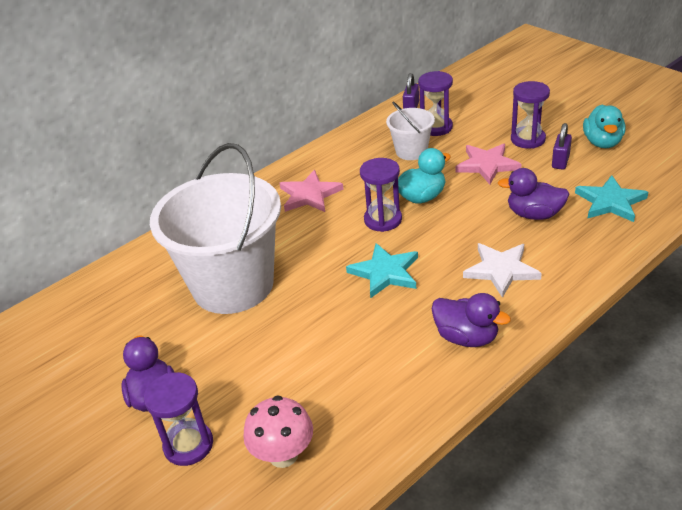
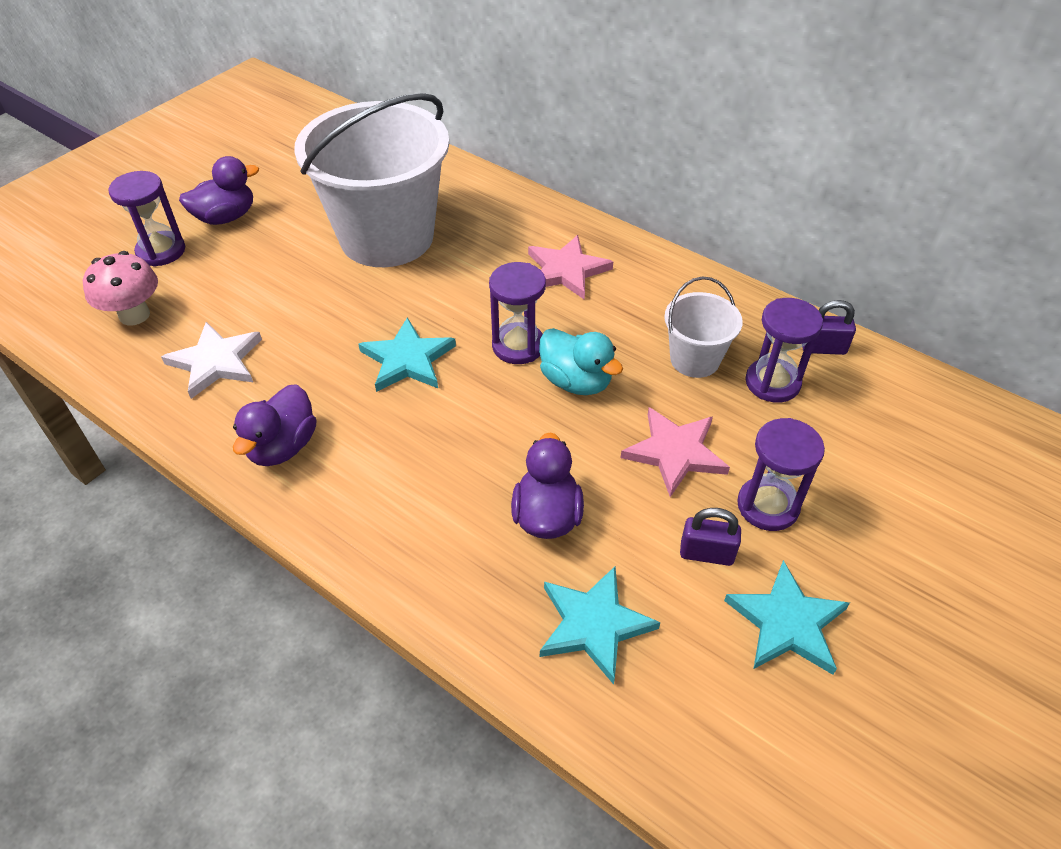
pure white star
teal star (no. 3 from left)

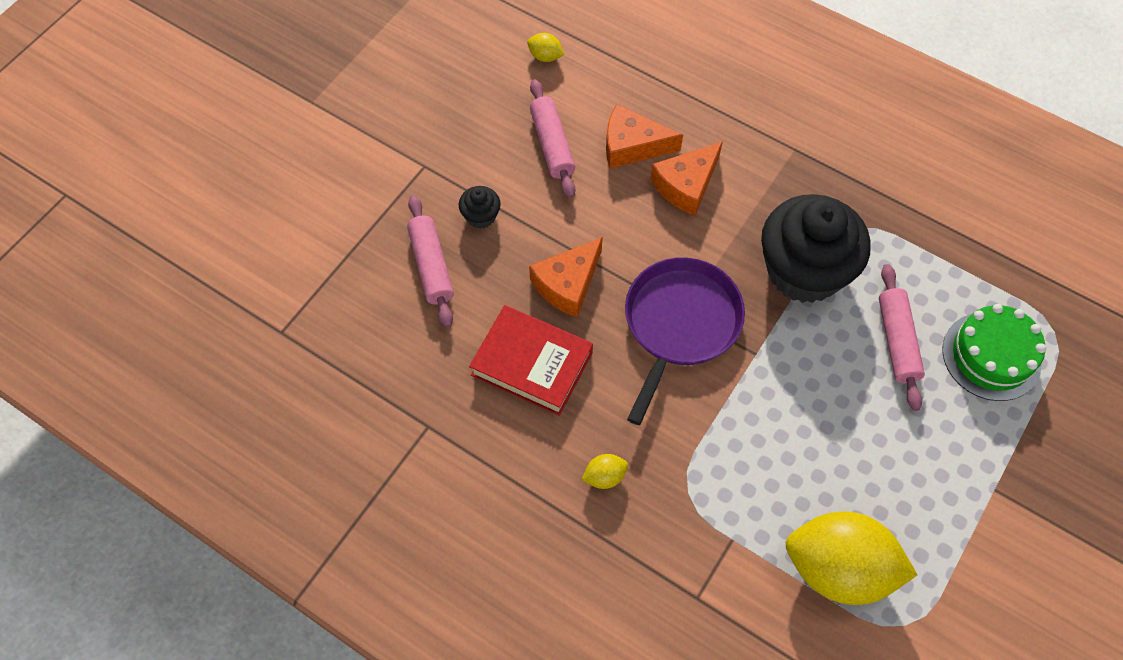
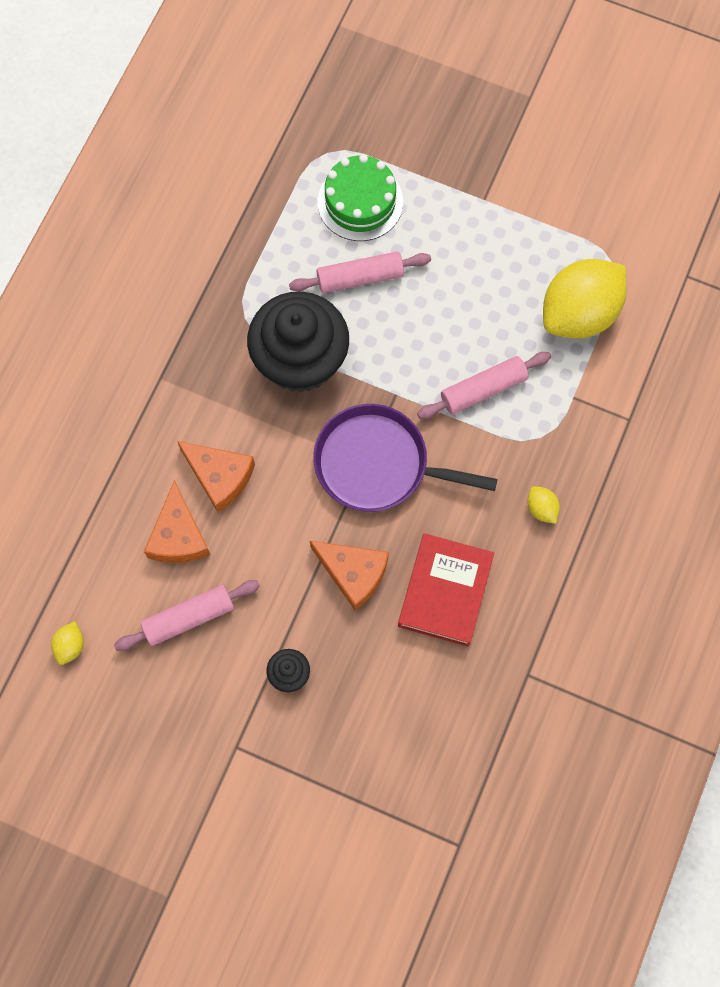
rosy rolling pin (no. 3 from left)
bright yellow lemon (no. 3 from left)

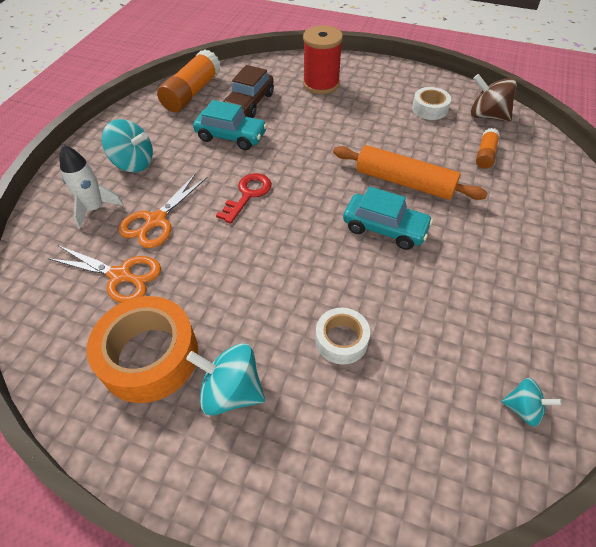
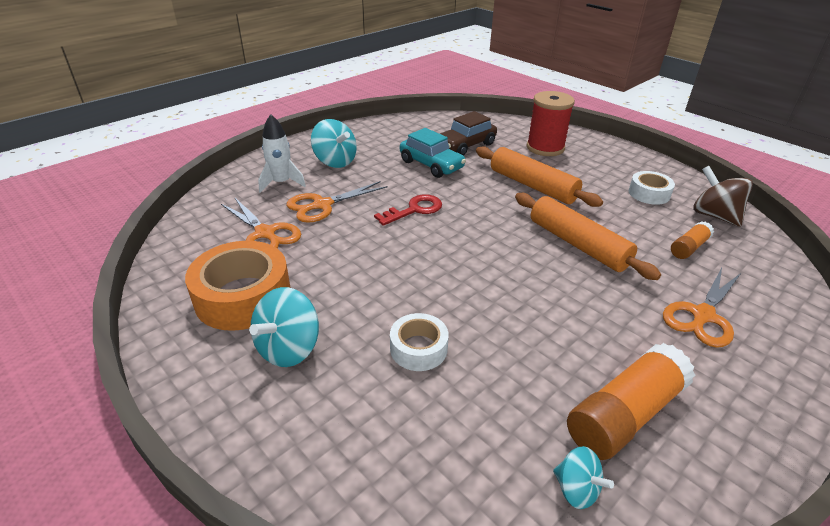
teal spinning top (no. 1 from left)
orange rolling pin (no. 1 from left)
orange glue (no. 1 from left)
orange shears (no. 3 from left)
teal automobile (no. 2 from left in the first image)

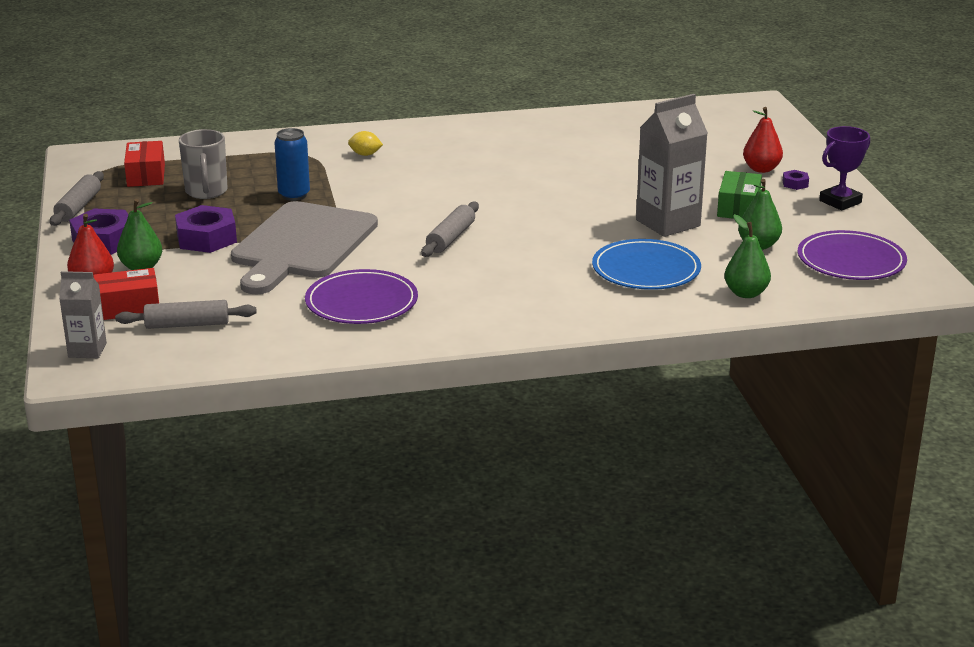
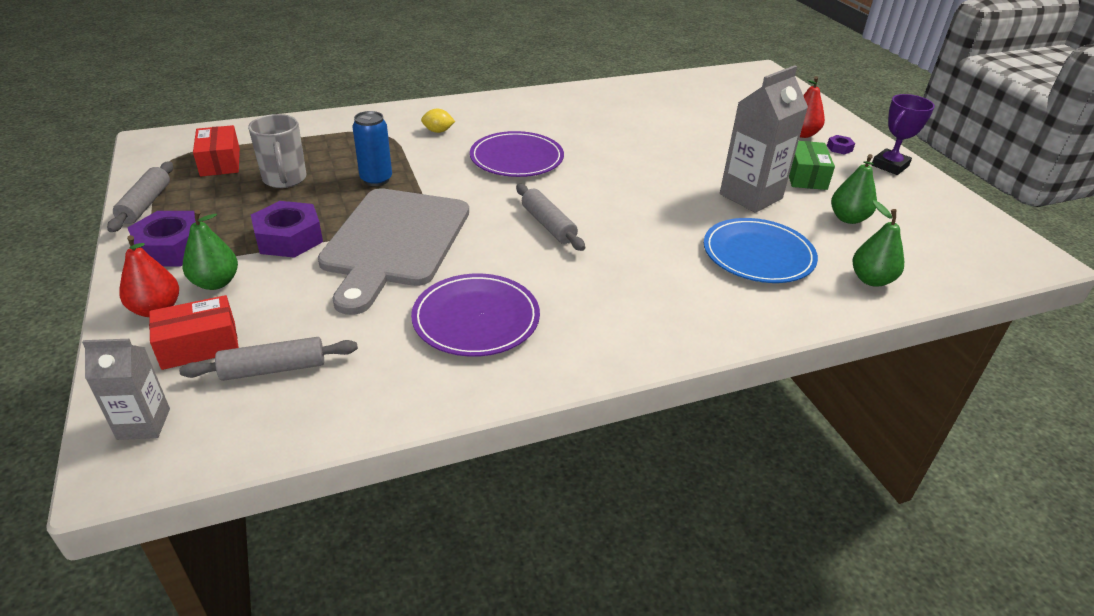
royal purple dinner plate (no. 2 from left)
gray rolling pin (no. 3 from left)

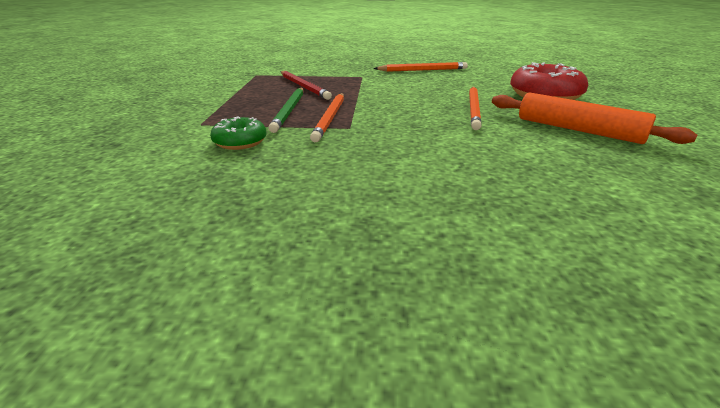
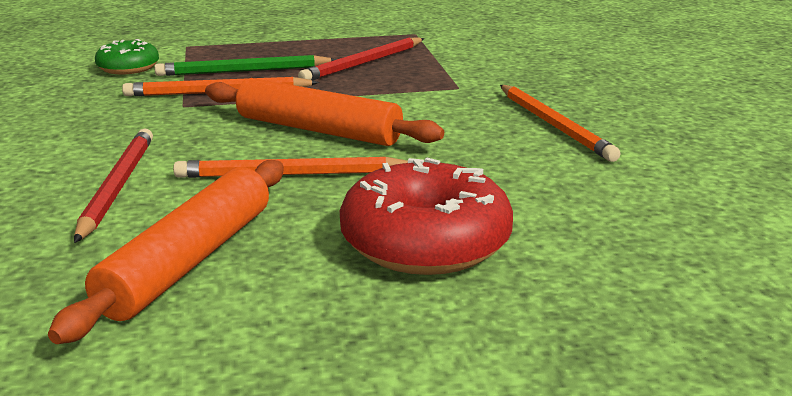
crimson pencil (no. 1 from left)
orange rolling pin (no. 2 from left)

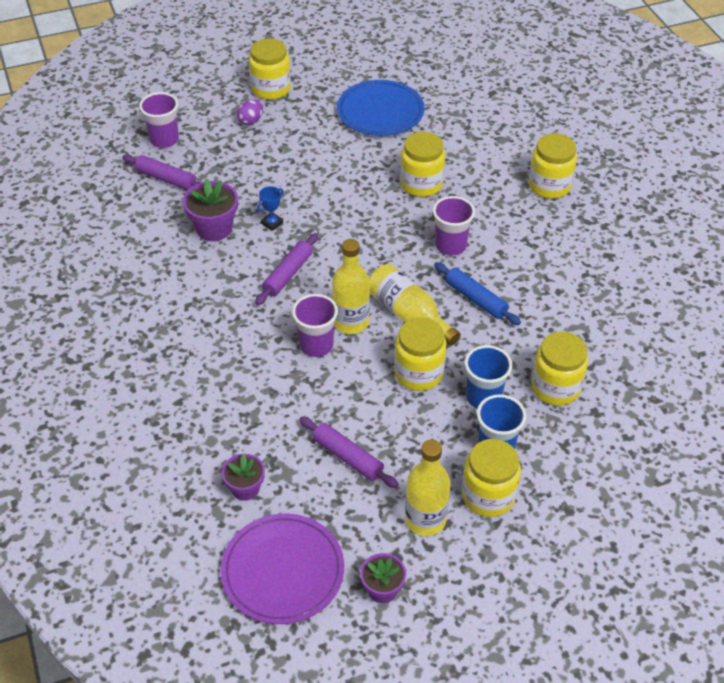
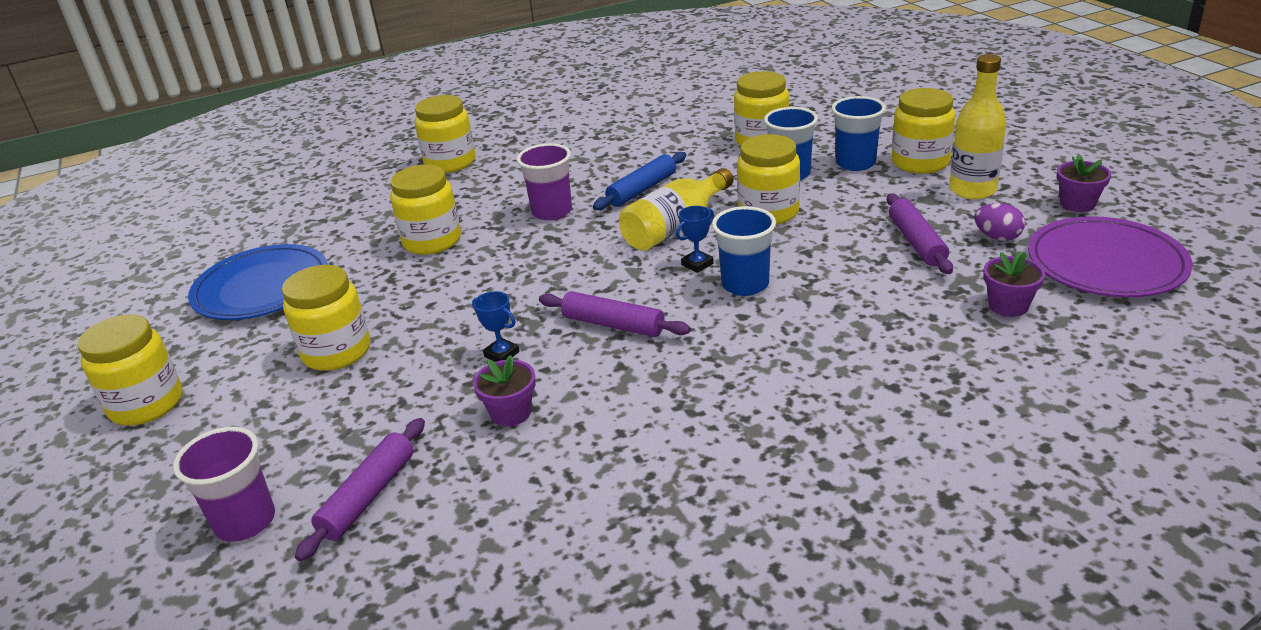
bright yellow preserve jar (no. 2 from left)
royal purple flower pot (no. 1 from left)
royal blue prize cup (no. 2 from left)
royal blue beaker (no. 1 from left)
royal purple rolling pin (no. 3 from left)
royal purple toy egg

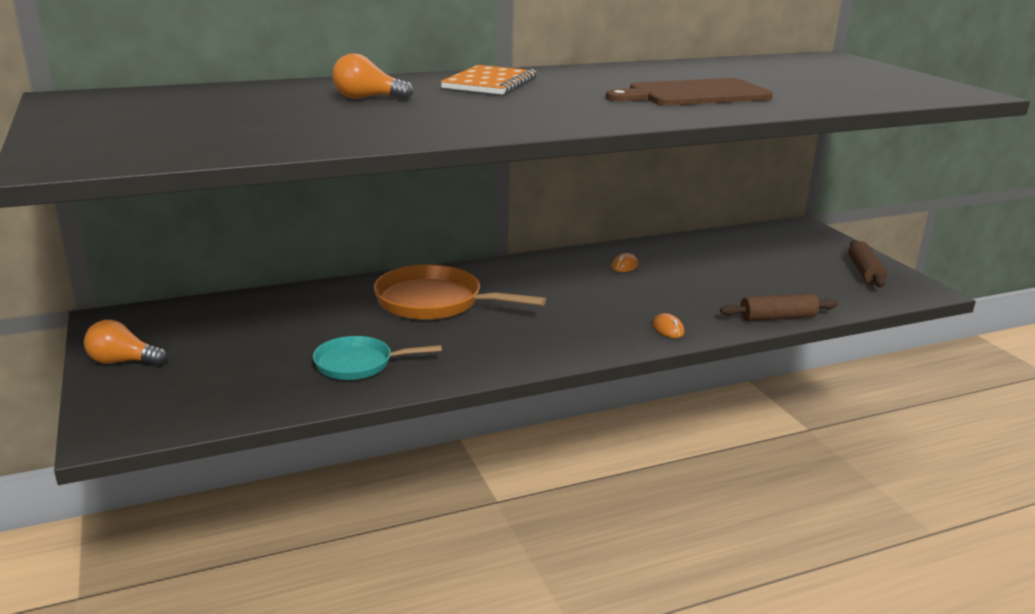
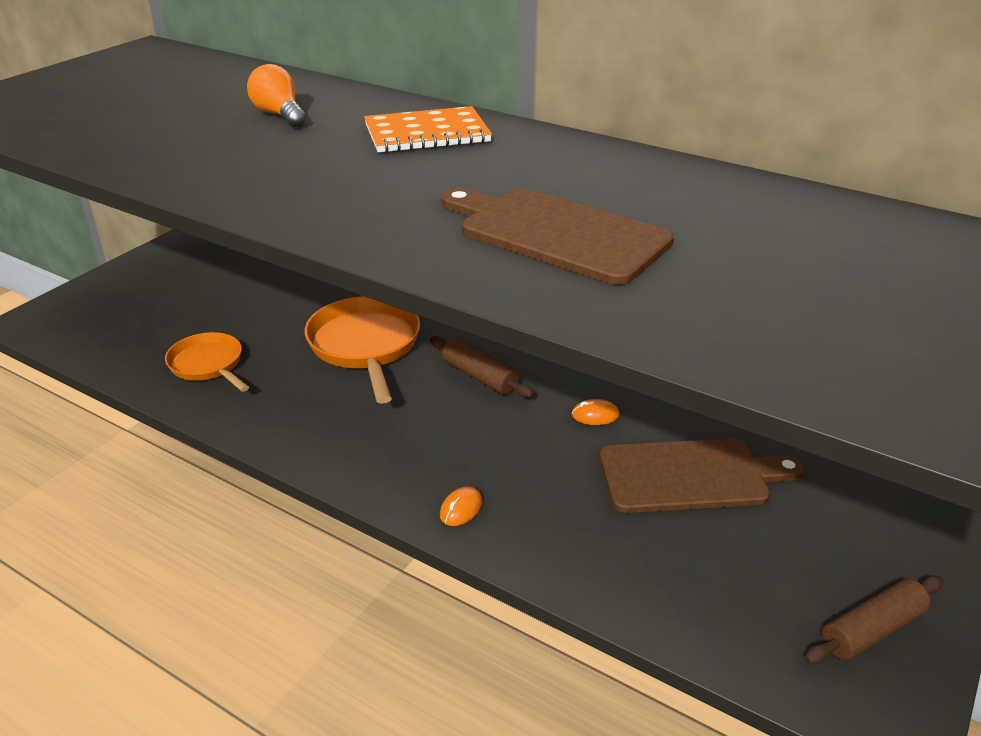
orange skillet (no. 1 from left)
dark brown rolling pin (no. 1 from left)
dark brown chopping board (no. 2 from left)
orange lightbulb (no. 1 from left in the first image)

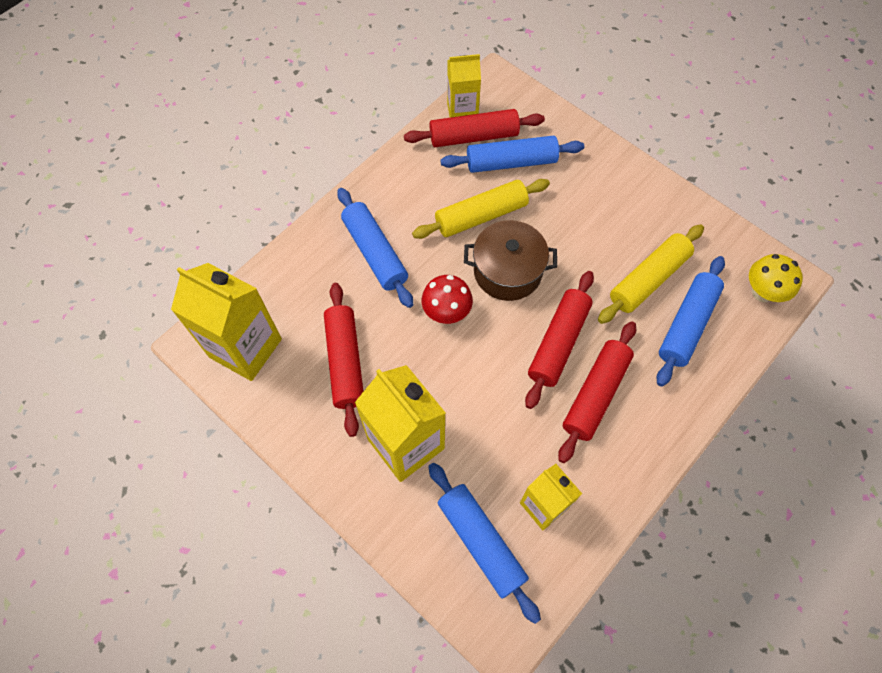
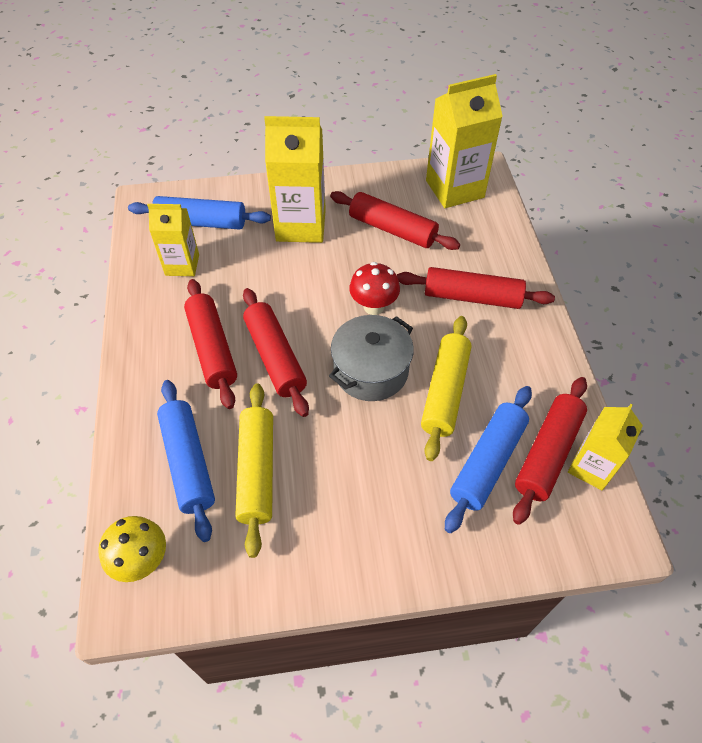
gray pot
crimson rolling pin (no. 4 from left)

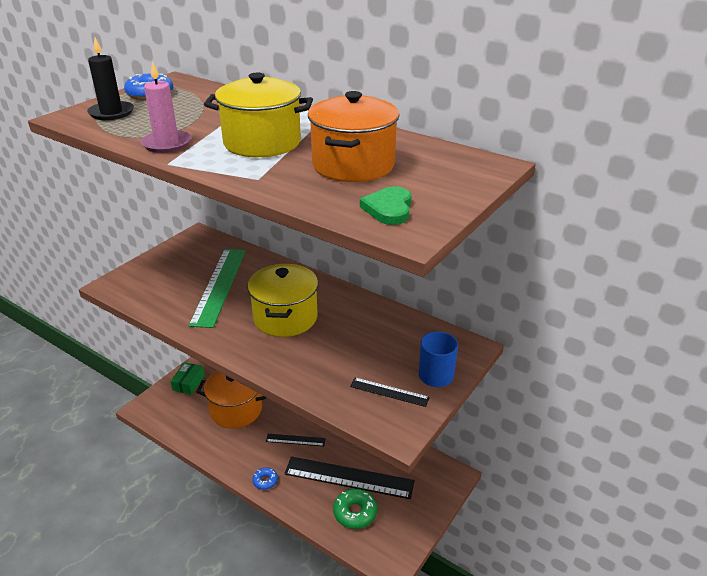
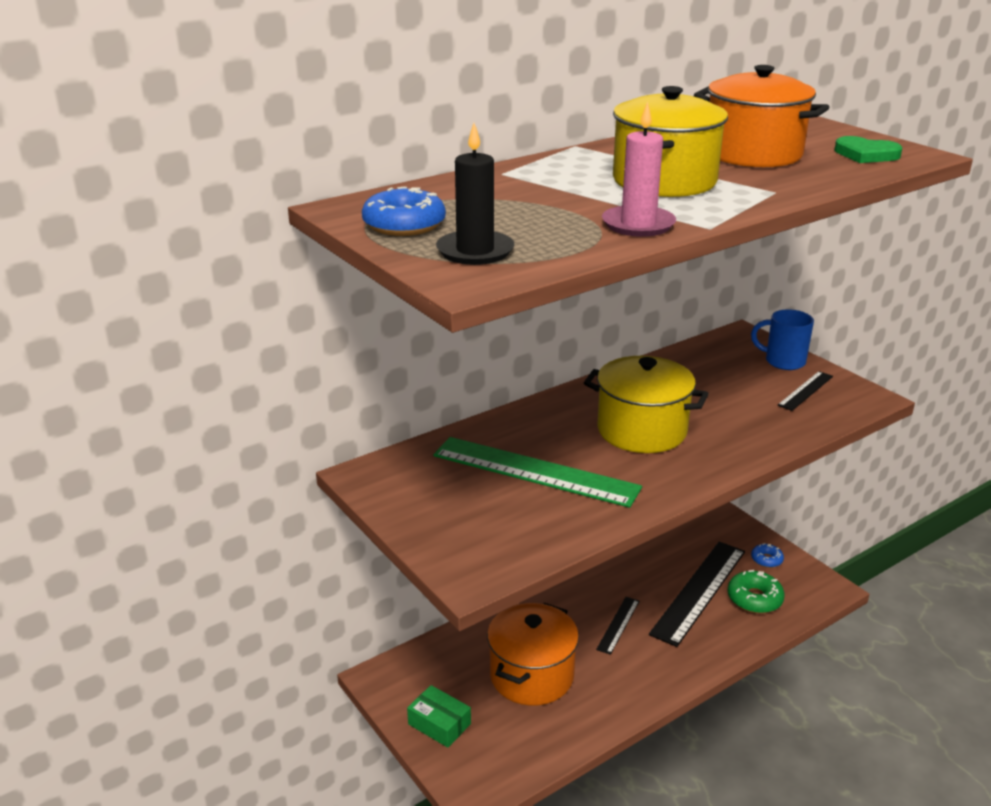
royal blue donut (no. 2 from left)

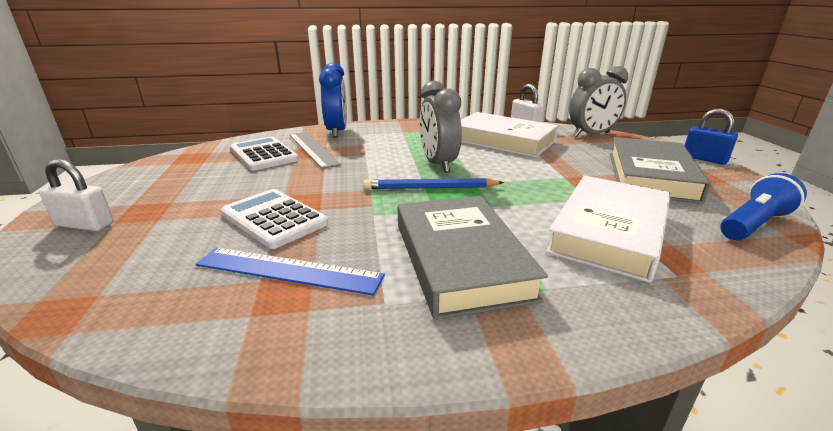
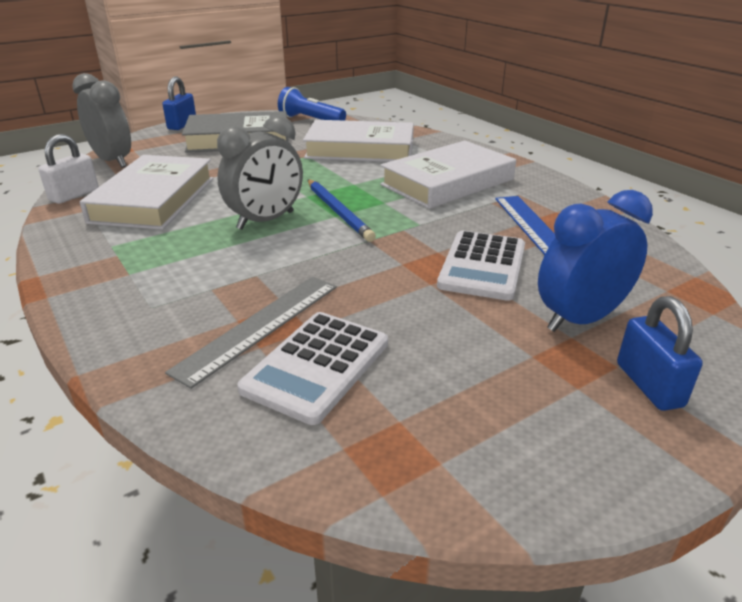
pure white hardcover (no. 3 from left)
royal blue alarm clock
royal blue padlock (no. 2 from left)

